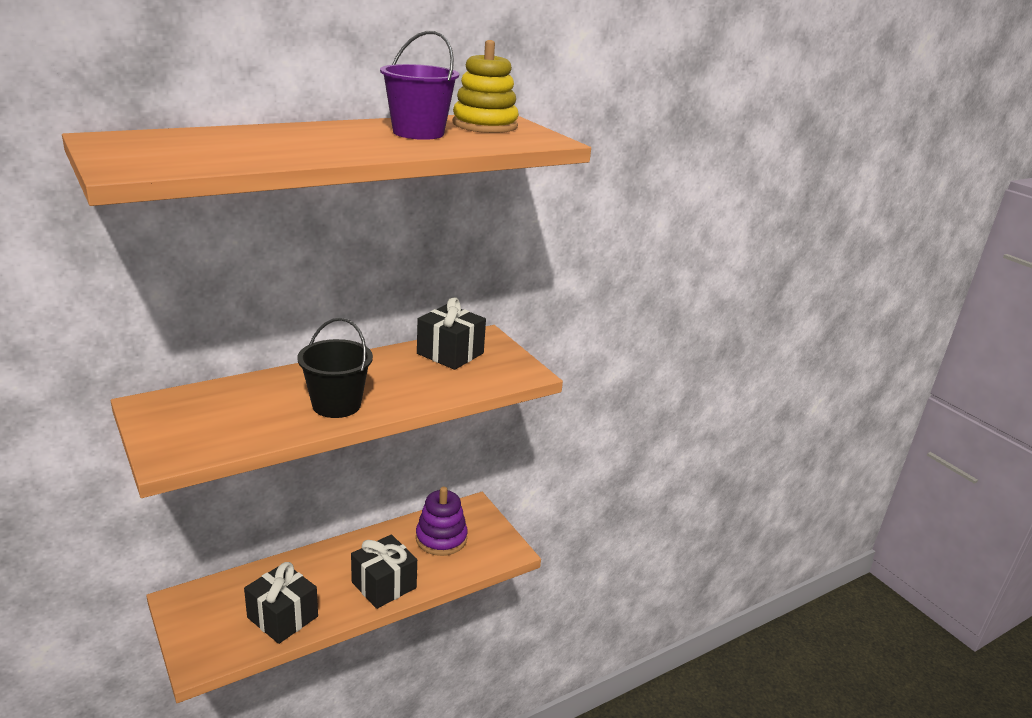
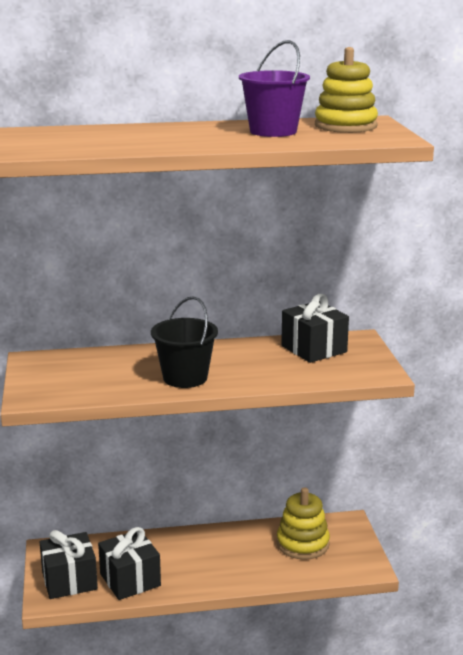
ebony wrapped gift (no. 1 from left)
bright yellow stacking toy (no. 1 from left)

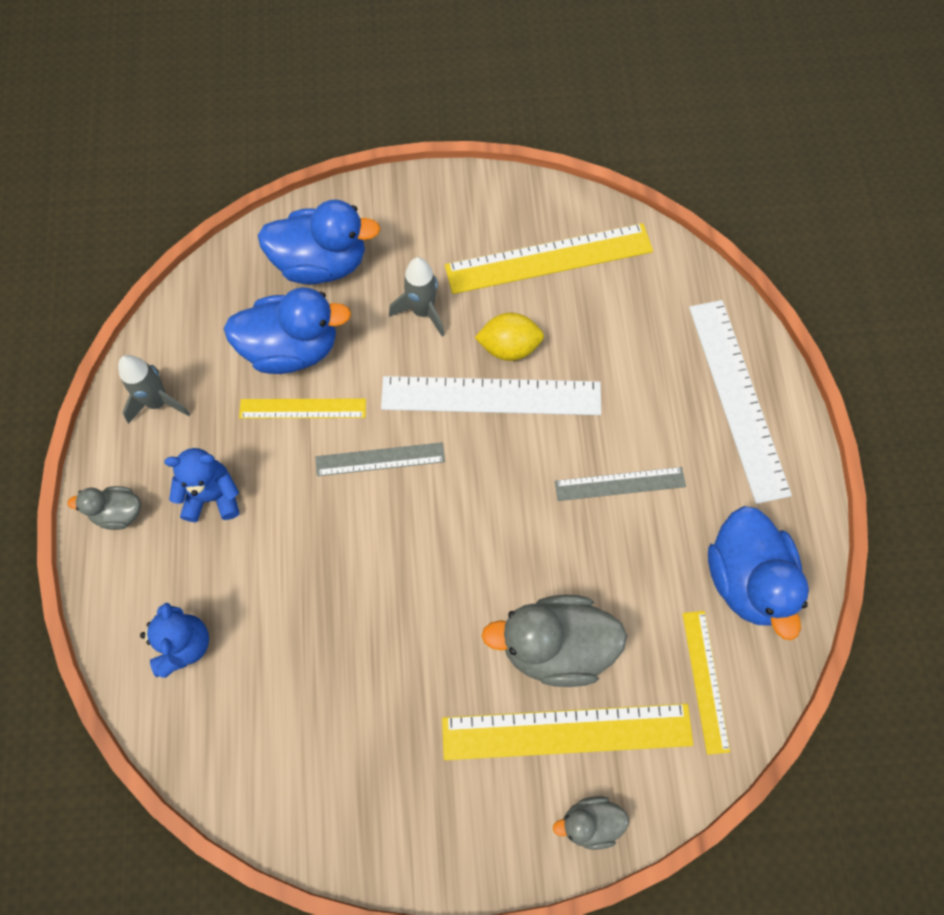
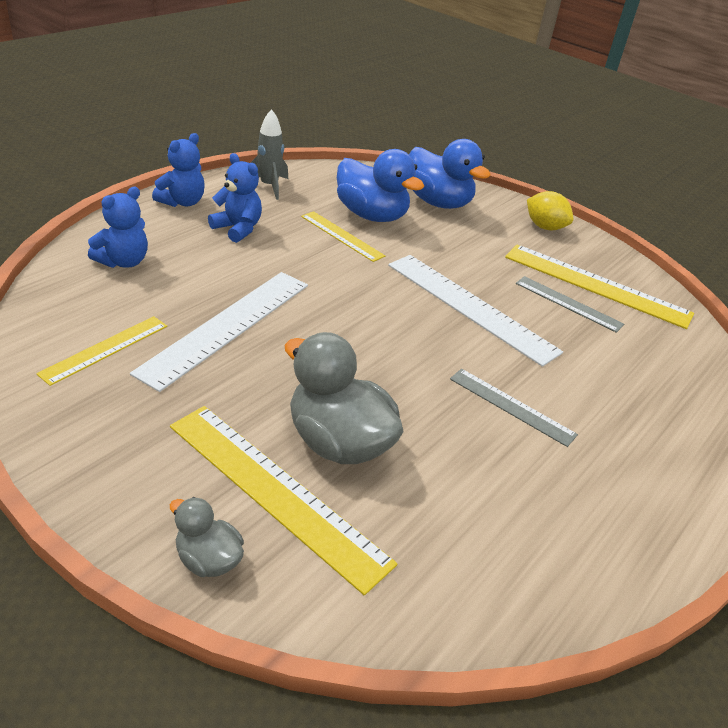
bright yellow ruler (no. 1 from left)
pure white ruler (no. 1 from left)
royal blue teddy (no. 2 from left)
gray ruler (no. 2 from left)
bright yellow lemon
gray toy rocket (no. 2 from left in the first image)
royal blue toy duck (no. 3 from left in the first image)

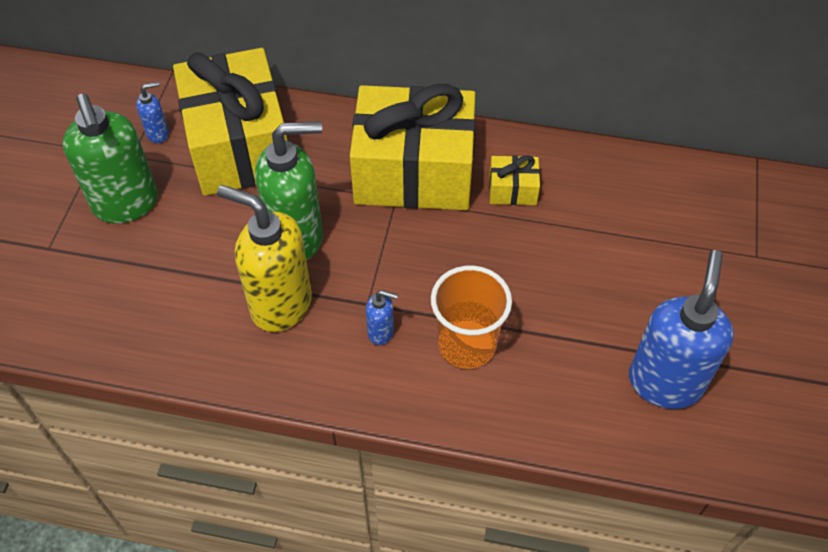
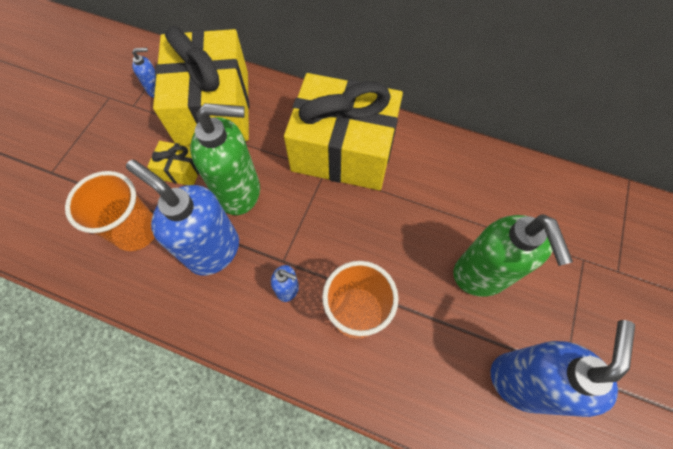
orange beaker (no. 1 from left)
royal blue pump bottle (no. 2 from left)
bright yellow wrapped gift (no. 1 from left)
emerald pump bottle (no. 2 from left)

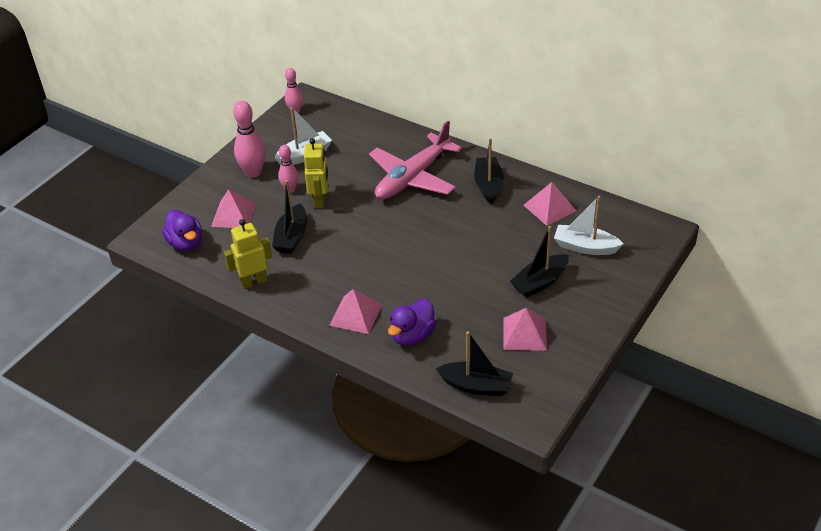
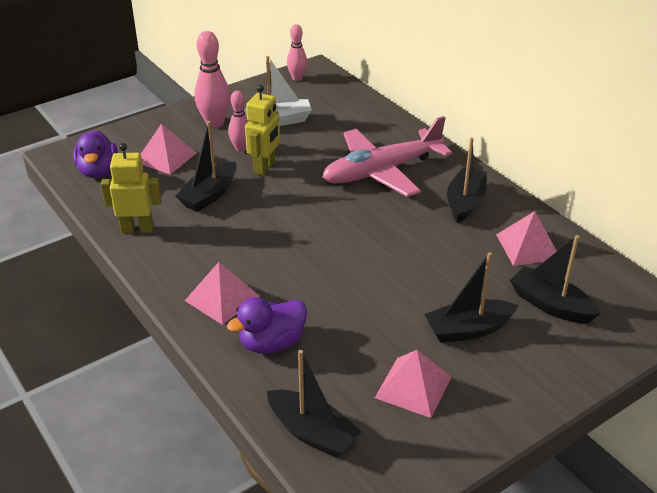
ebony boat (no. 5 from left)

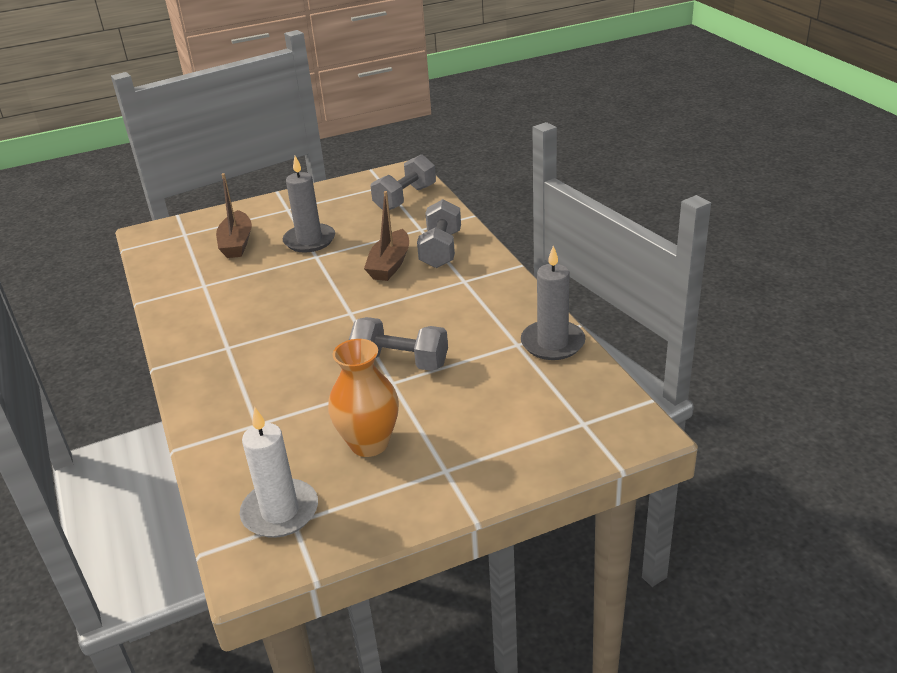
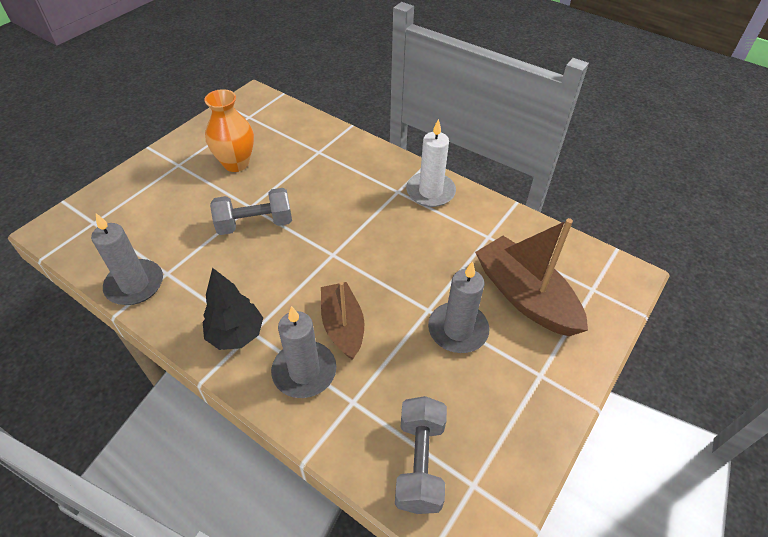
ebony toy tree
gray candle (no. 2 from left)
pure white candle
dark brown boat (no. 2 from left)

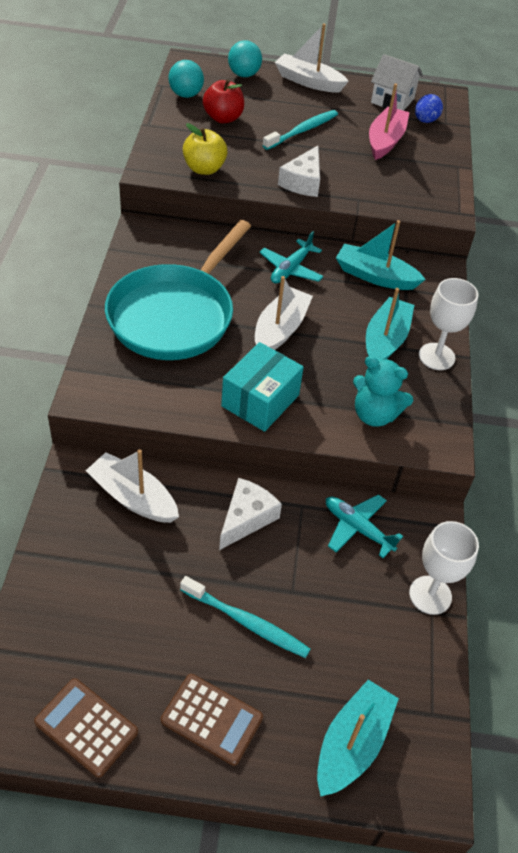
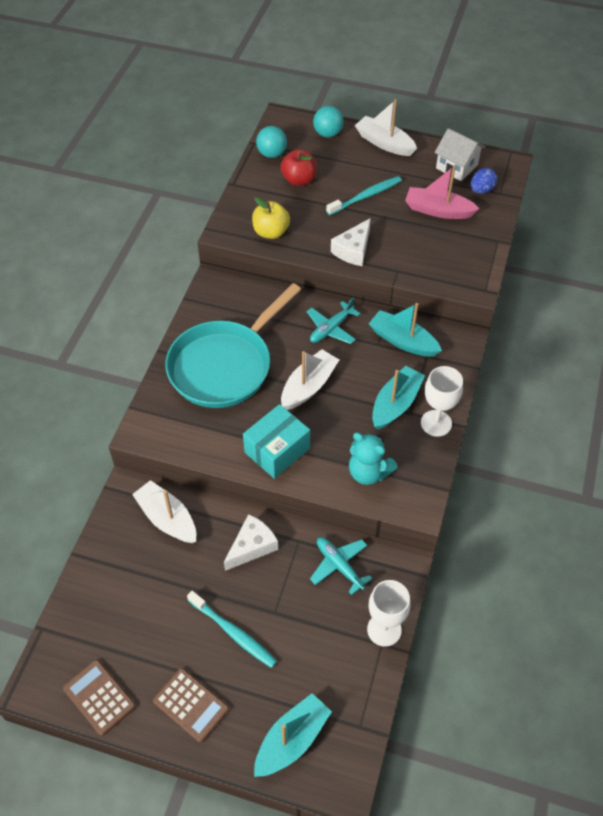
rosy boat

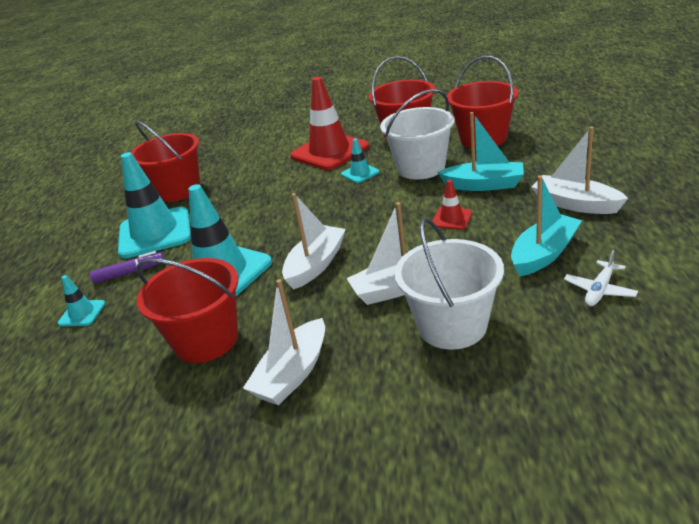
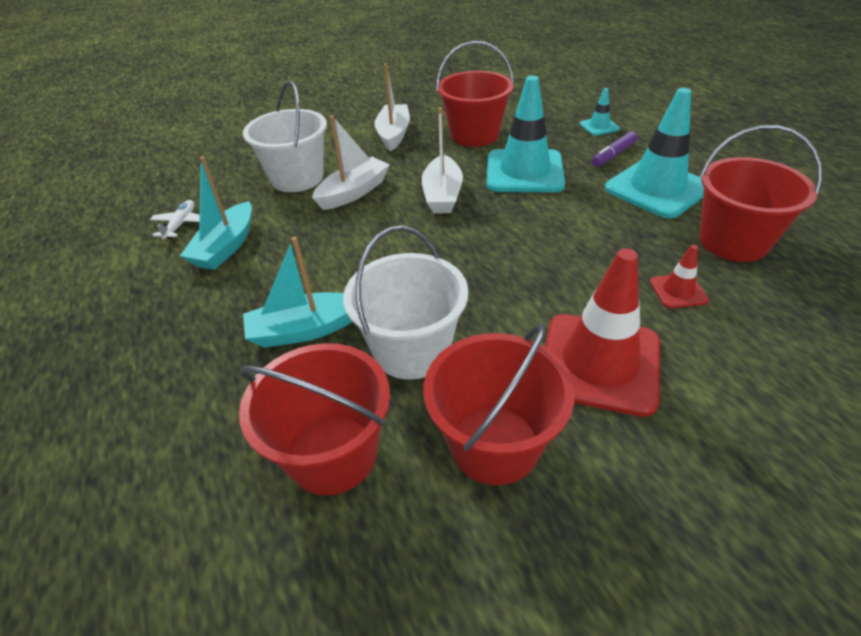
crimson traffic cone (no. 2 from left)
teal traffic cone (no. 4 from left in the first image)
pure white boat (no. 4 from left in the first image)

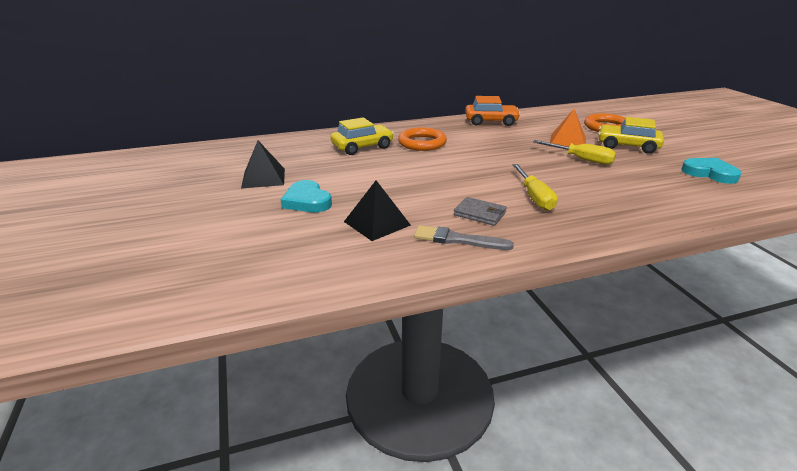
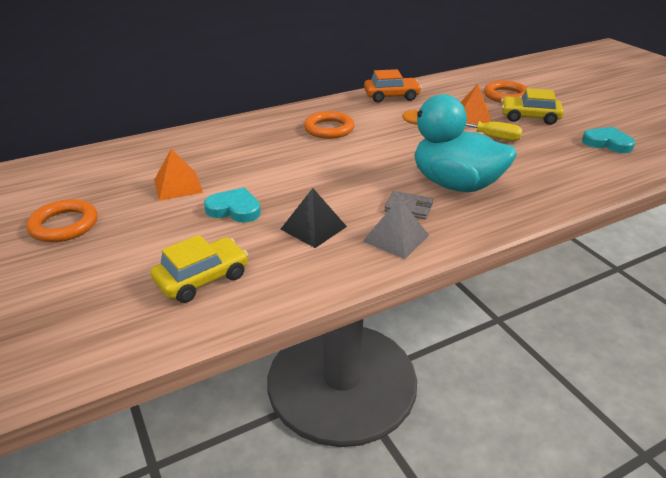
orange hoop (no. 1 from left)
bright yellow automobile (no. 1 from left)
orange pyramid shape (no. 1 from left)
teal heart (no. 1 from left)
gray pyramid shape
teal toy duck

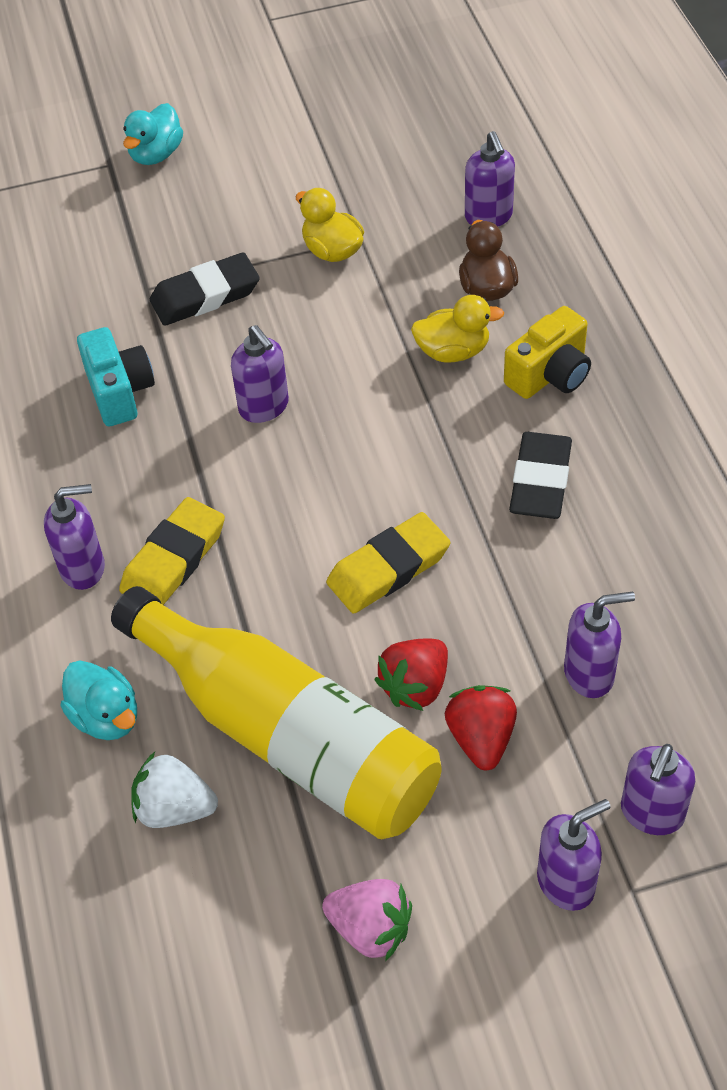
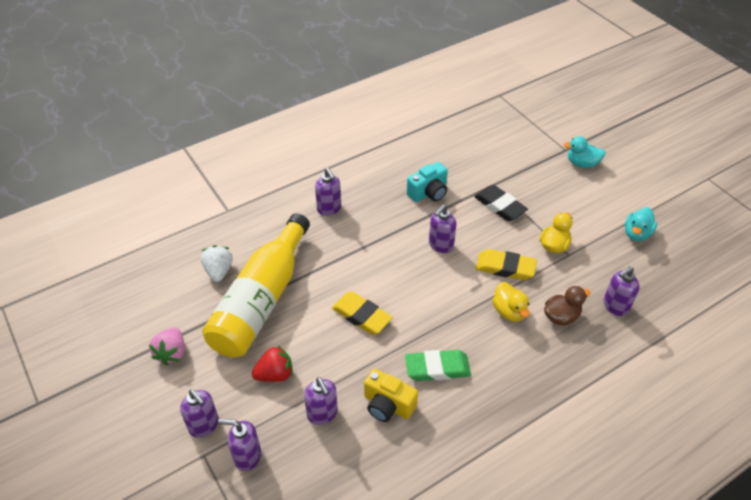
bright yellow camera
emerald eraser
bright yellow eraser (no. 2 from left)
teal toy duck (no. 2 from left)
crimson strawberry (no. 1 from left in the first image)

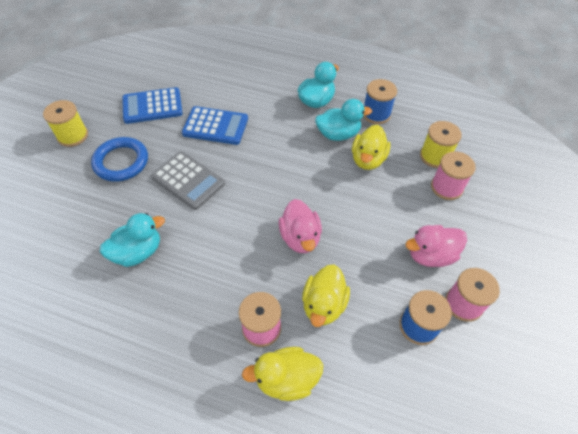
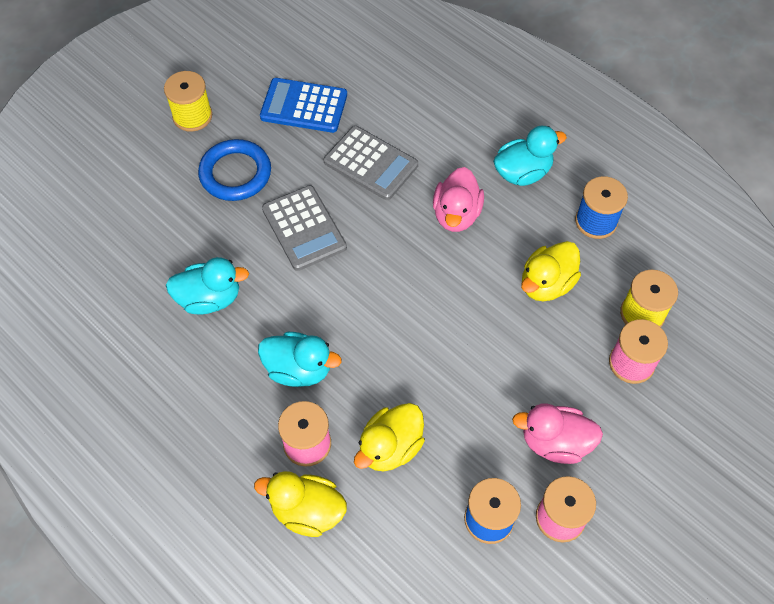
teal toy duck (no. 2 from left)
gray calculator (no. 2 from left)
rosy toy duck (no. 1 from left)

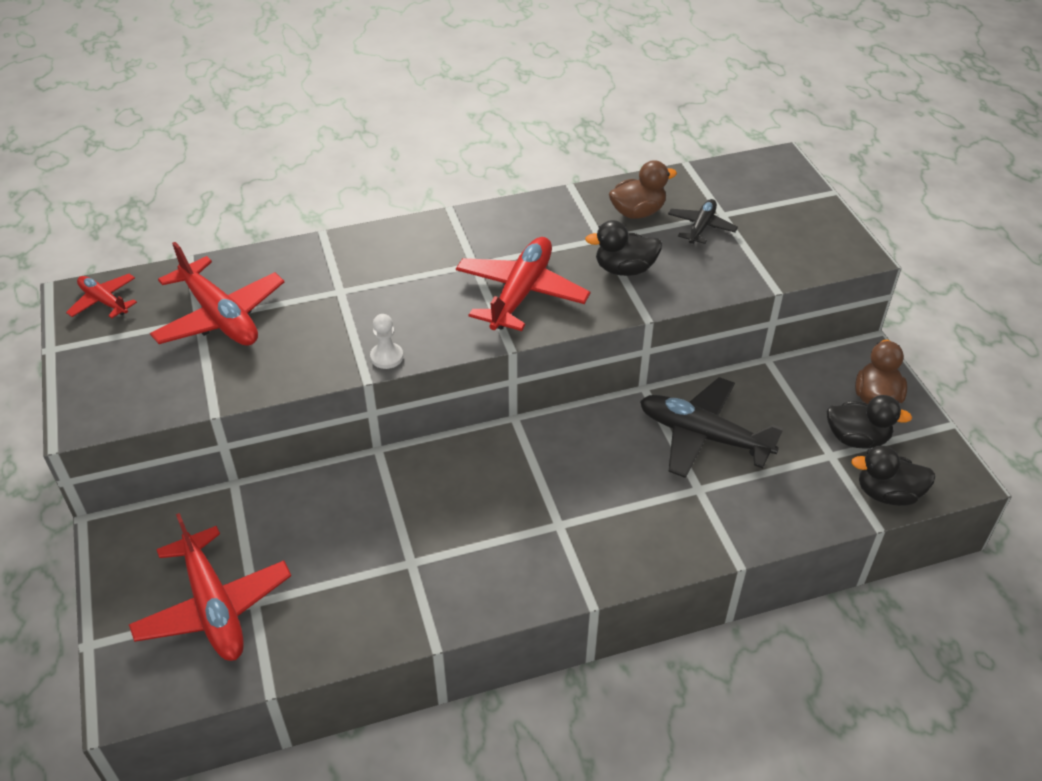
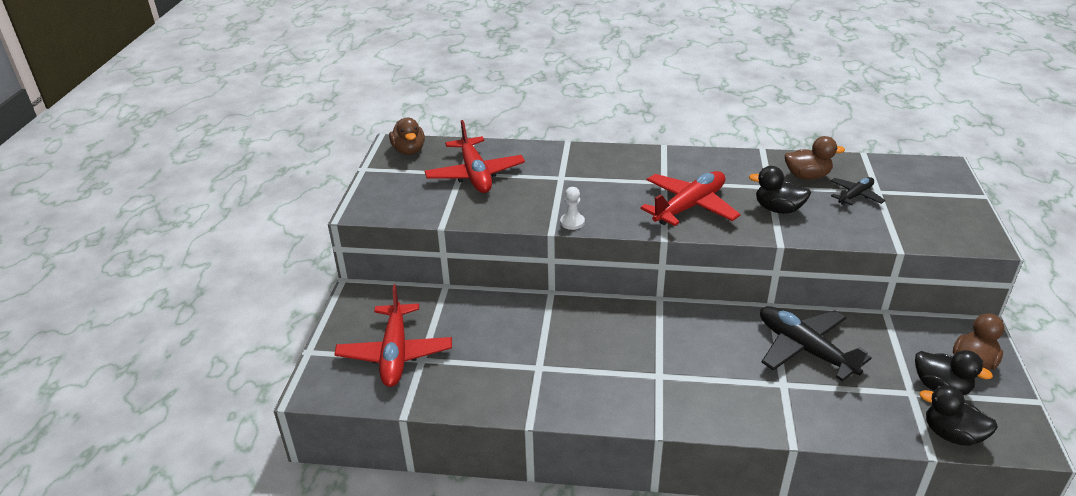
dark brown toy duck (no. 1 from left)

